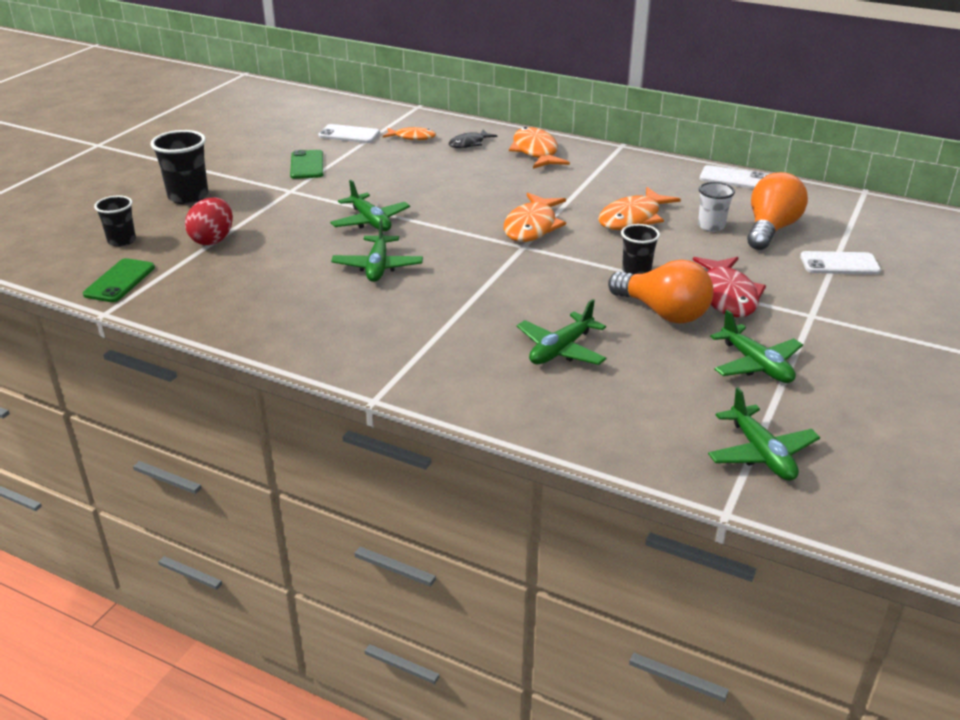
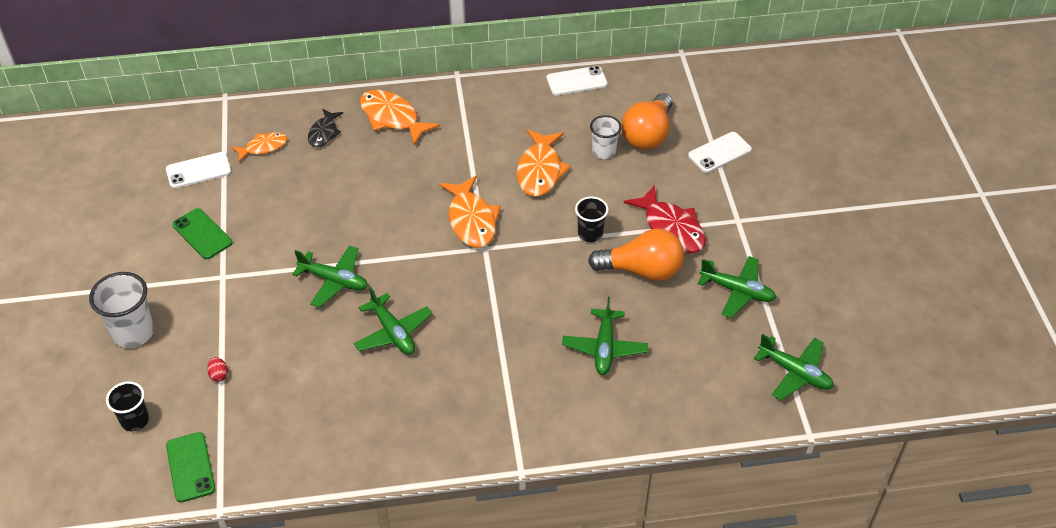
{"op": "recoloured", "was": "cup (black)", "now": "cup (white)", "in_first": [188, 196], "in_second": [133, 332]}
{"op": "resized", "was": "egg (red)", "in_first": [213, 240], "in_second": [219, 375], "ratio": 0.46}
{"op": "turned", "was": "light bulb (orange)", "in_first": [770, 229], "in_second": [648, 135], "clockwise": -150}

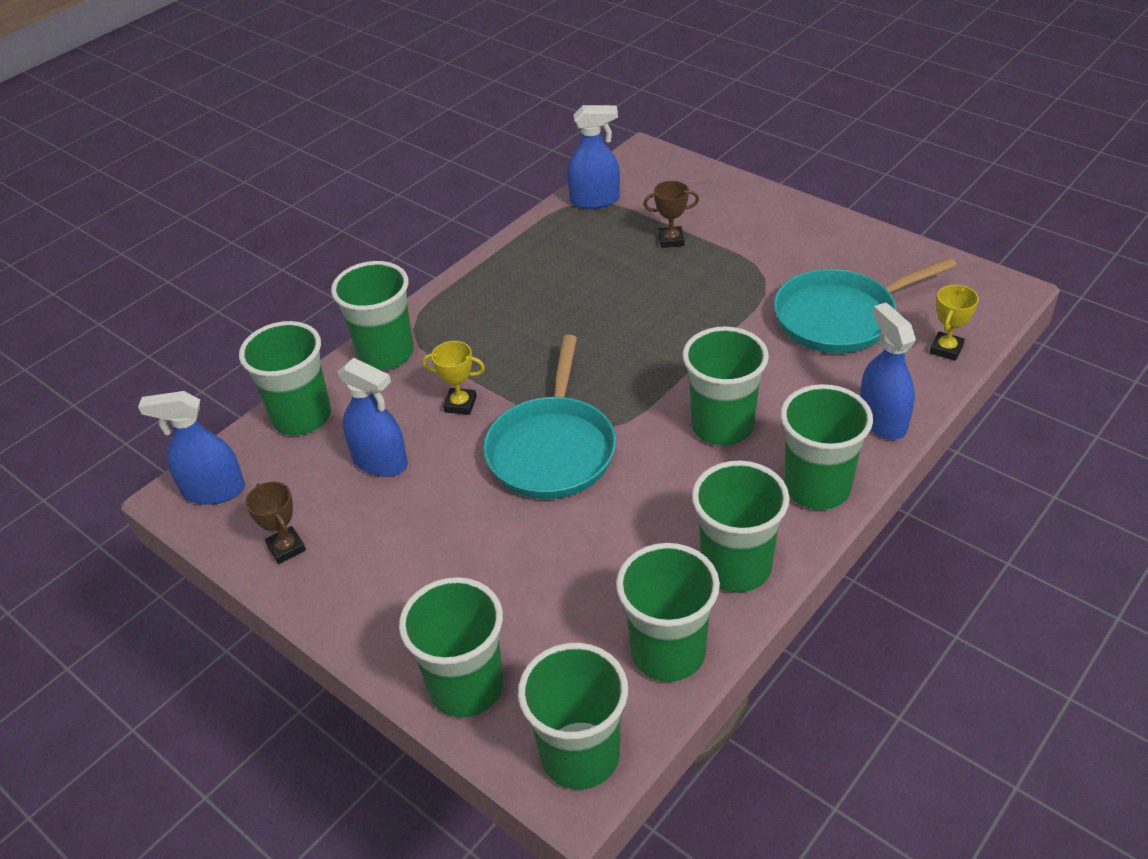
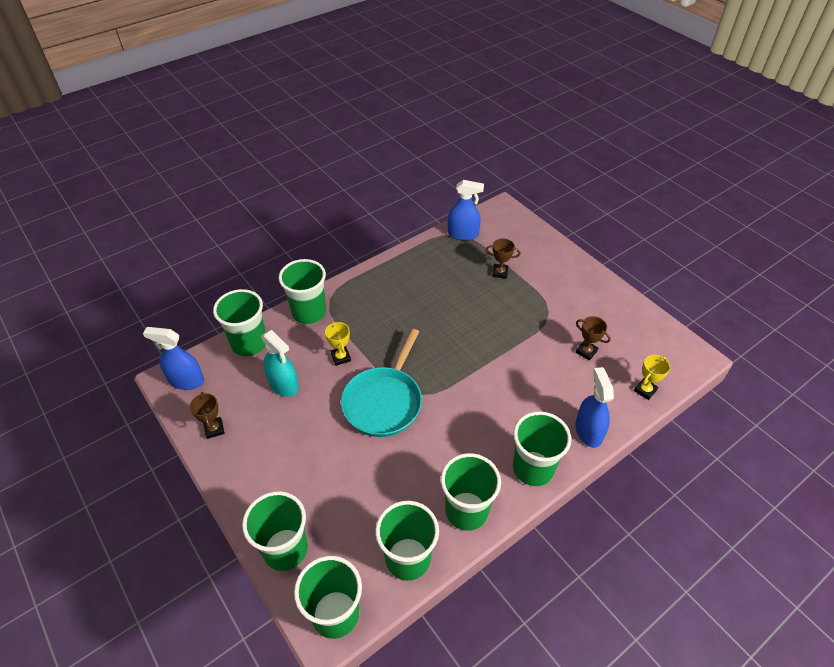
{"op": "recoloured", "was": "spray bottle (blue)", "now": "spray bottle (turquoise)", "in_first": [380, 461], "in_second": [283, 385]}
{"op": "turned", "was": "trophy (yellow)", "in_first": [460, 404], "in_second": [341, 357], "clockwise": 45}
{"op": "removed", "was": "cup (green)", "in_first": [722, 426]}
{"op": "replaced", "was": "pan (turquoise)", "now": "trophy (brown)", "in_first": [840, 317], "in_second": [586, 351]}

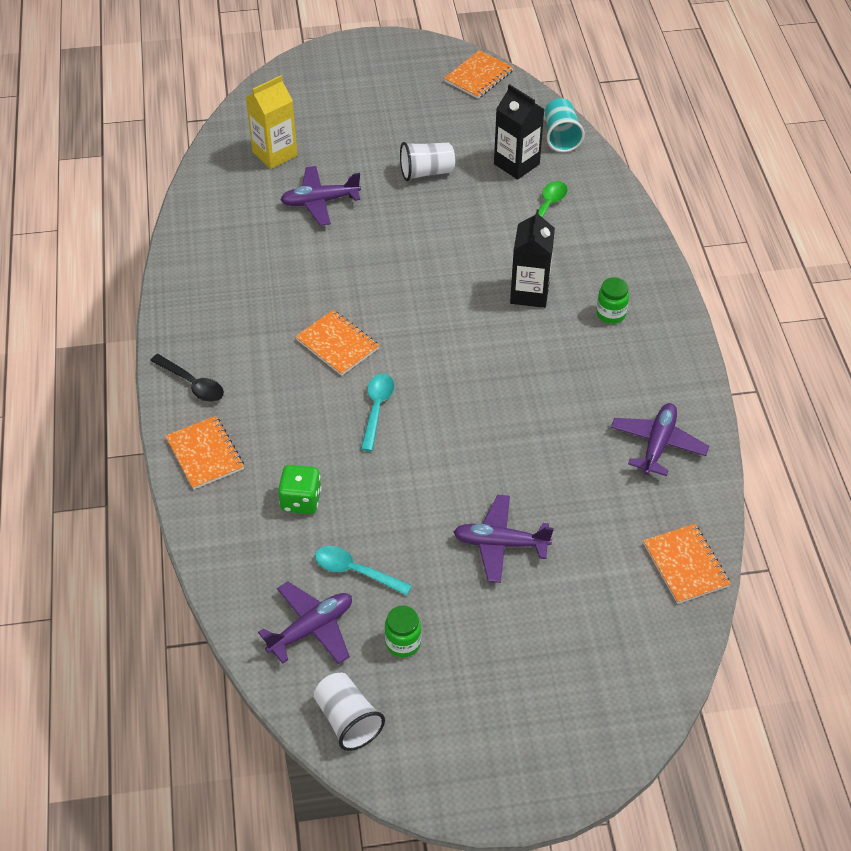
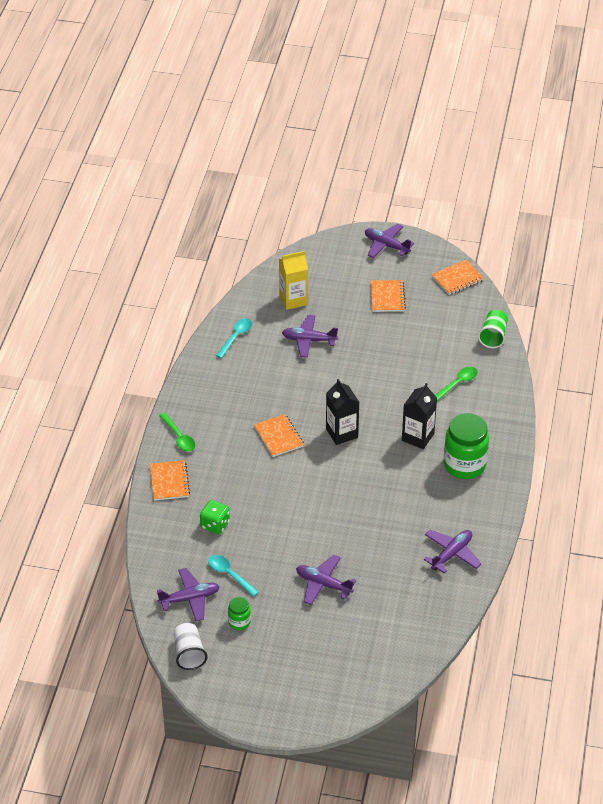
{"op": "recoloured", "was": "spoon (black)", "now": "spoon (green)", "in_first": [192, 384], "in_second": [179, 437]}
{"op": "moved", "was": "spoon (turquoise)", "in_first": [377, 409], "in_second": [236, 337]}
{"op": "removed", "was": "cup (white)", "in_first": [426, 172]}
{"op": "moved", "was": "carton (black)", "in_first": [516, 164], "in_second": [342, 433]}
{"op": "recoloured", "was": "cup (turquoise)", "now": "cup (green)", "in_first": [561, 136], "in_second": [493, 336]}
{"op": "resized", "was": "jar (green)", "in_first": [611, 314], "in_second": [464, 465], "ratio": 2.07}
{"op": "moved", "was": "notebook (orange)", "in_first": [685, 565], "in_second": [387, 297]}
{"op": "added", "now": "plane (purple)", "in_second": [386, 245]}

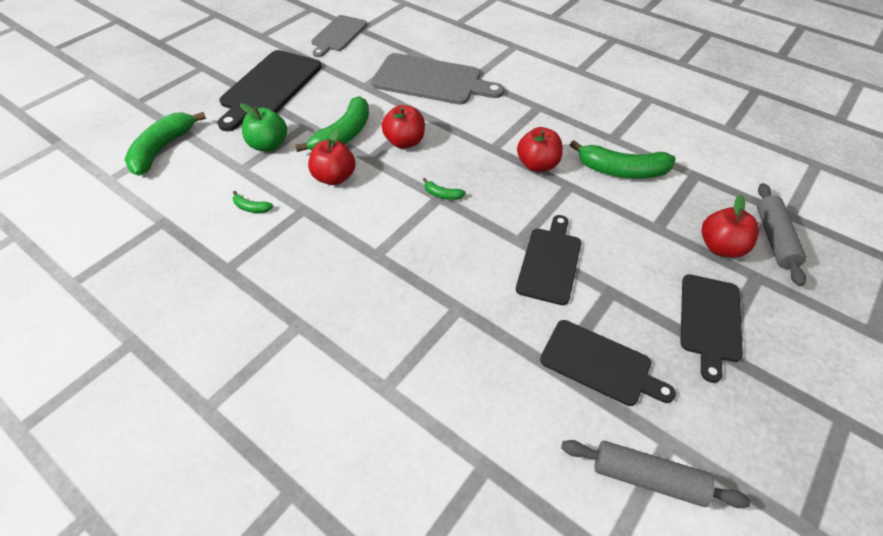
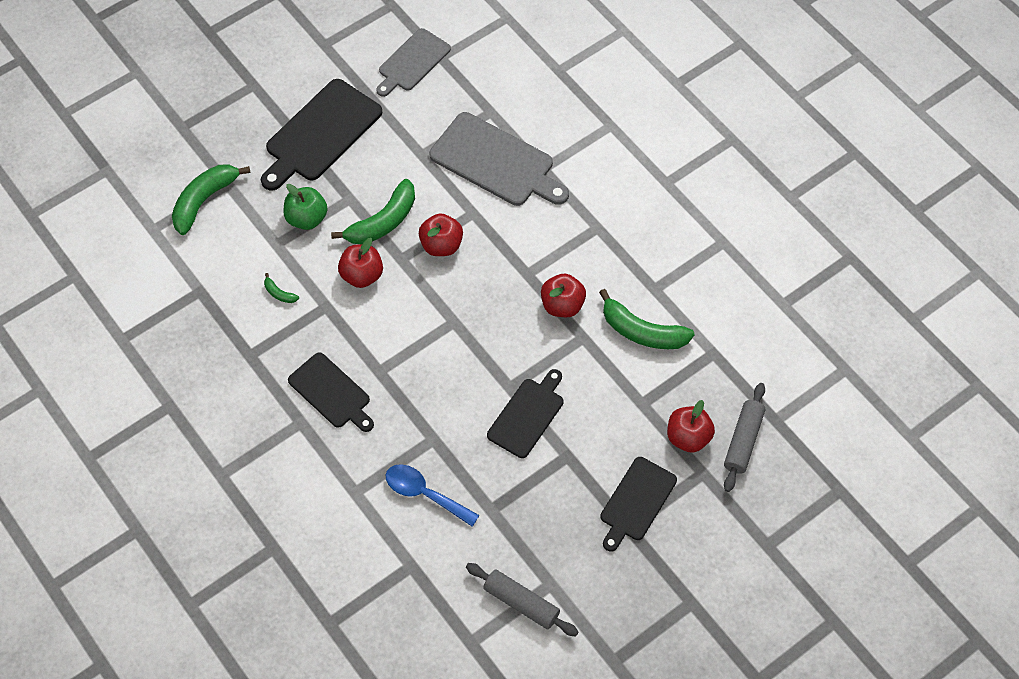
{"op": "removed", "was": "banana (green)", "in_first": [442, 194]}
{"op": "moved", "was": "cutting board (black)", "in_first": [600, 364], "in_second": [331, 392]}
{"op": "added", "now": "spoon (blue)", "in_second": [424, 494]}

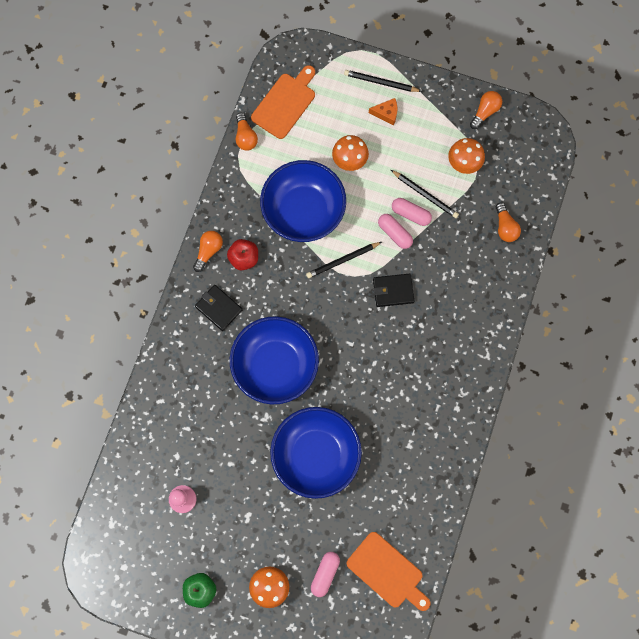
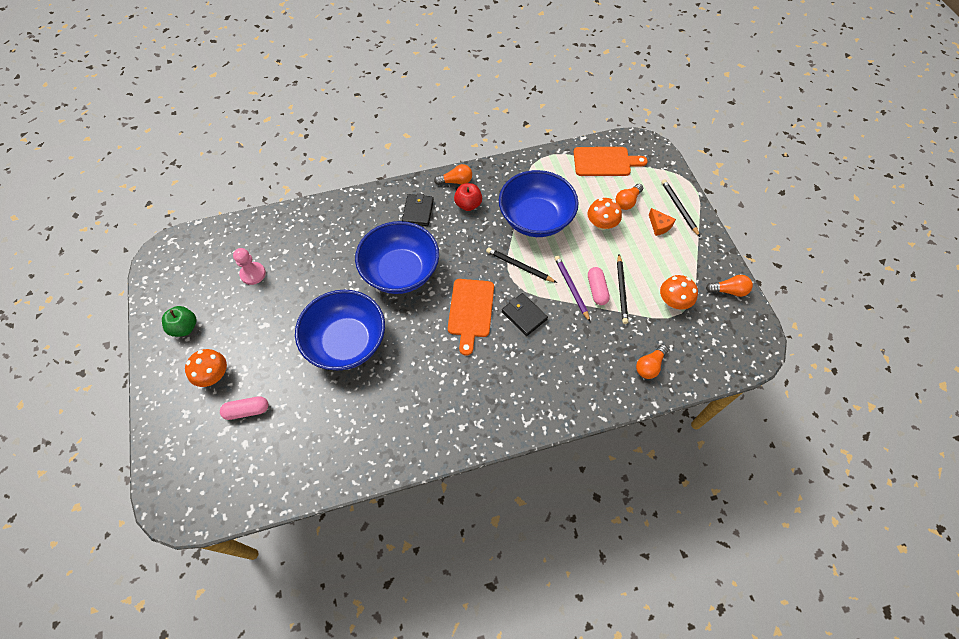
{"op": "moved", "was": "light bulb (orange)", "in_first": [245, 137], "in_second": [627, 201]}
{"op": "moved", "was": "cutting board (orange)", "in_first": [387, 572], "in_second": [470, 311]}
{"op": "replaced", "was": "capsule (pink)", "now": "pencil (purple)", "in_first": [395, 233], "in_second": [571, 288]}

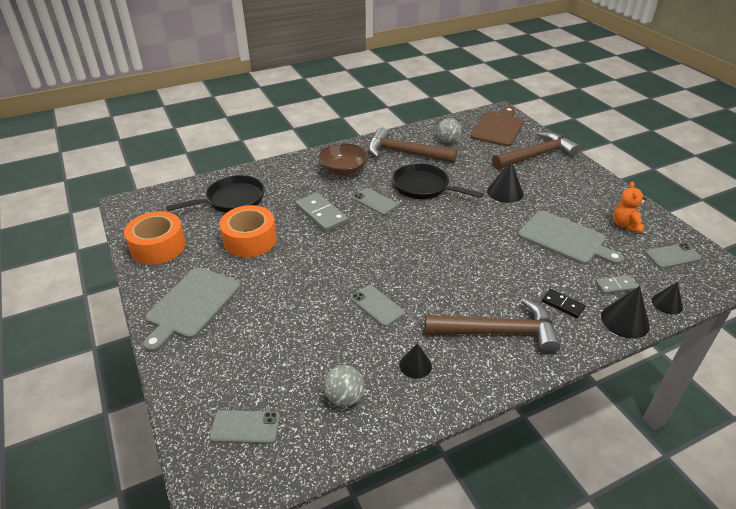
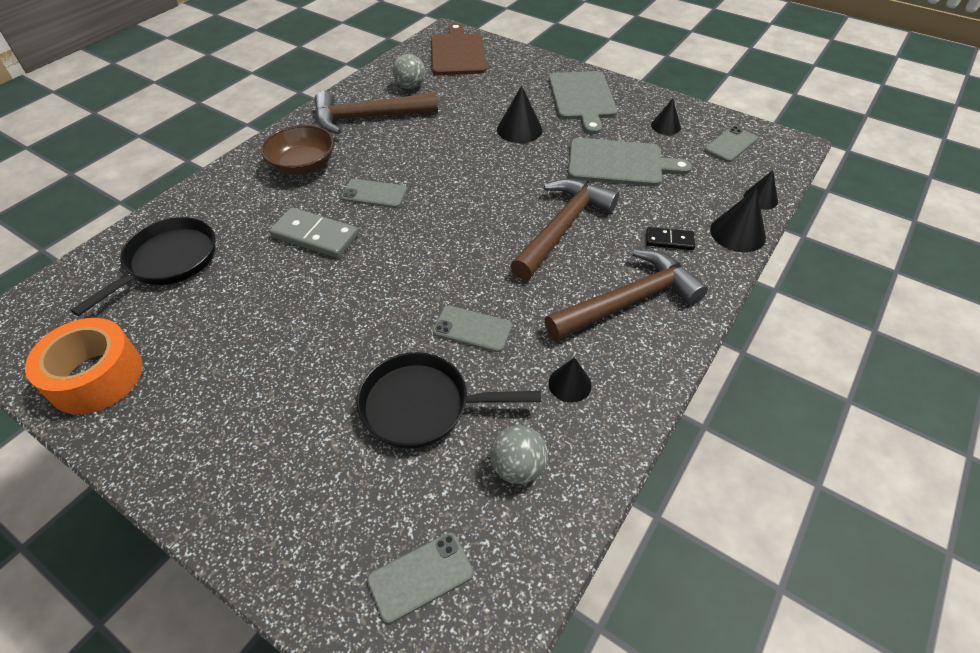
{"op": "moved", "was": "cutting board (grey)", "in_first": [191, 305], "in_second": [582, 98]}
{"op": "removed", "was": "tape (orange)", "in_first": [250, 240]}
{"op": "moved", "was": "pan (black)", "in_first": [424, 187], "in_second": [423, 406]}
{"op": "moved", "was": "hammer (brown)", "in_first": [536, 155], "in_second": [562, 227]}
{"op": "removed", "was": "domino (grey)", "in_first": [615, 286]}
{"op": "replaced", "was": "teddy bear (orange)", "now": "cone (black)", "in_first": [625, 225], "in_second": [665, 126]}

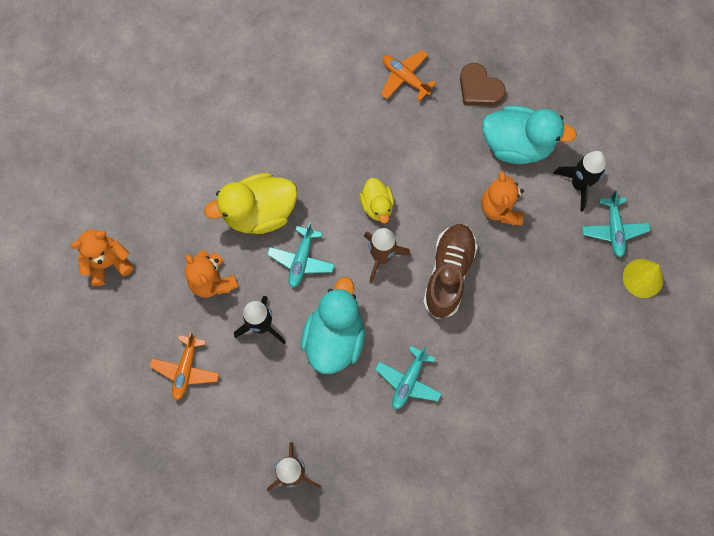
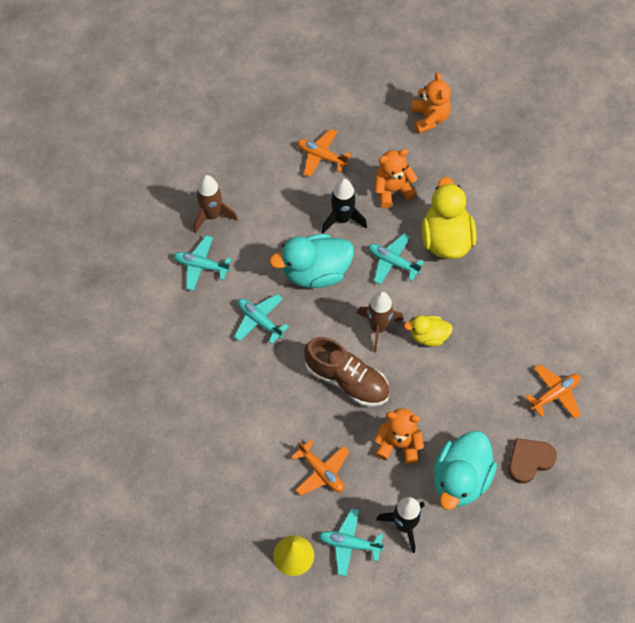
{"op": "turned", "was": "duck (turquoise)", "in_first": [334, 337], "in_second": [315, 272], "clockwise": 135}
{"op": "added", "now": "plane (turquoise)", "in_second": [201, 266]}
{"op": "added", "now": "plane (orange)", "in_second": [321, 471]}

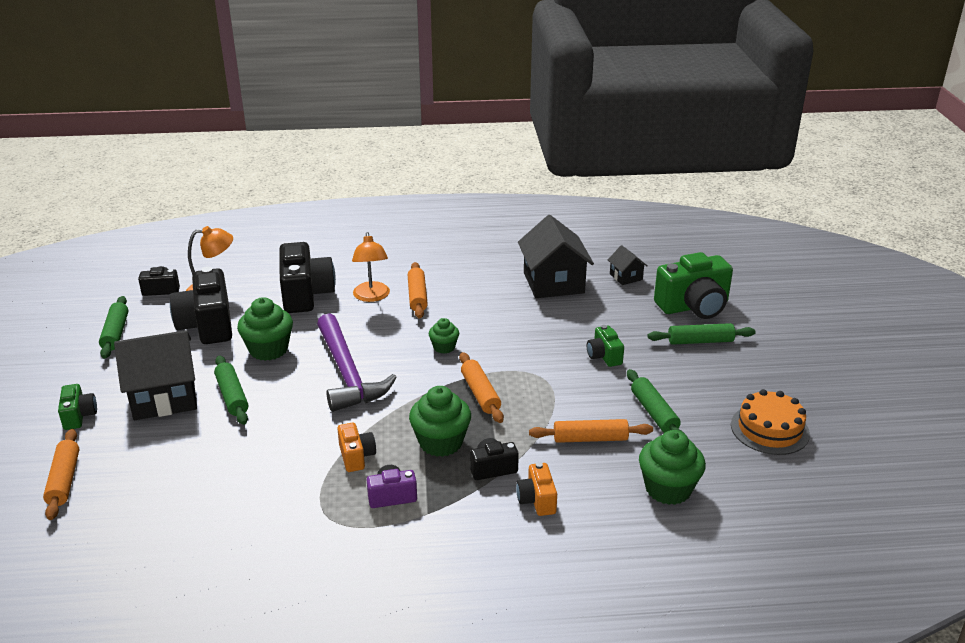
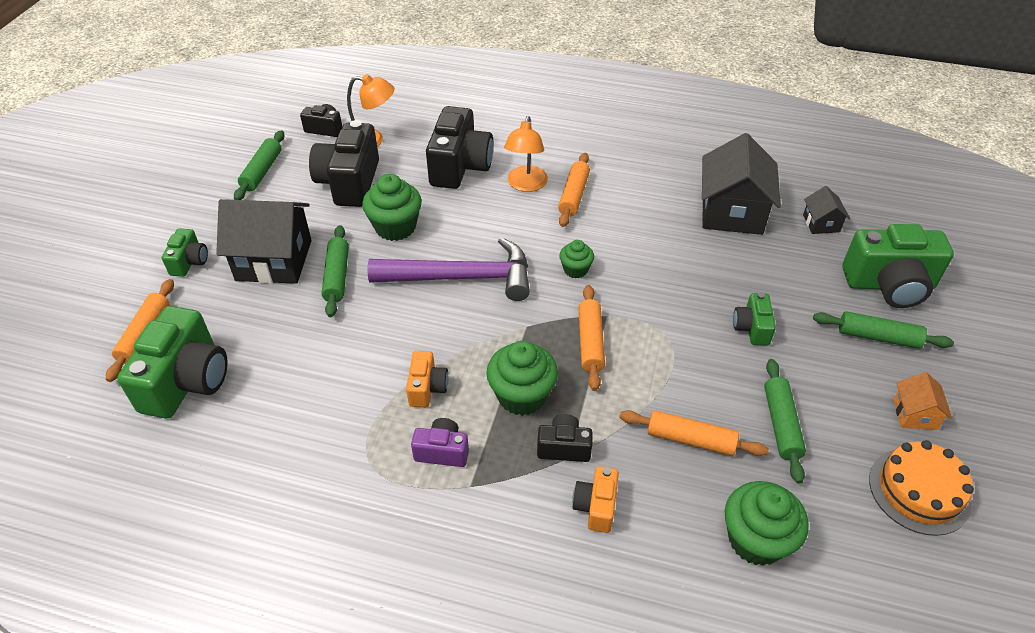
{"op": "turned", "was": "hammer (purple)", "in_first": [347, 373], "in_second": [461, 277], "clockwise": -90}
{"op": "added", "now": "camera (green)", "in_second": [186, 381]}
{"op": "added", "now": "house (orange)", "in_second": [914, 414]}

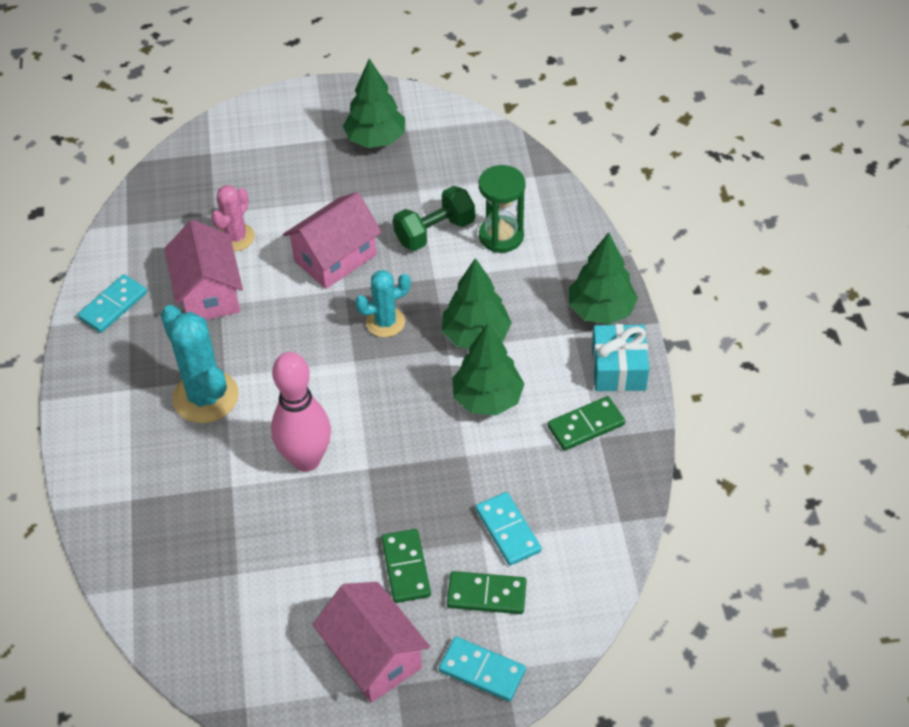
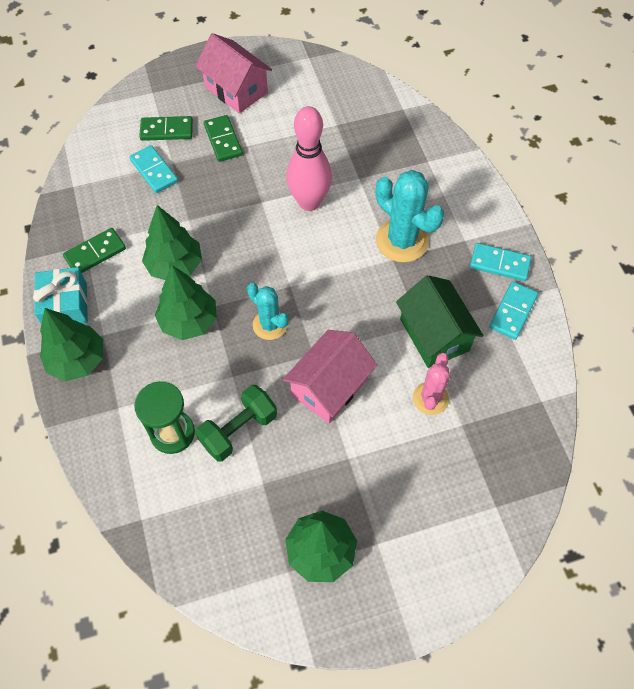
{"op": "recoloured", "was": "house (pink)", "now": "house (green)", "in_first": [209, 293], "in_second": [434, 335]}
{"op": "turned", "was": "cactus (turquoise)", "in_first": [385, 322], "in_second": [270, 325], "clockwise": 75}
{"op": "moved", "was": "domino (turquoise)", "in_first": [482, 670], "in_second": [499, 264]}

